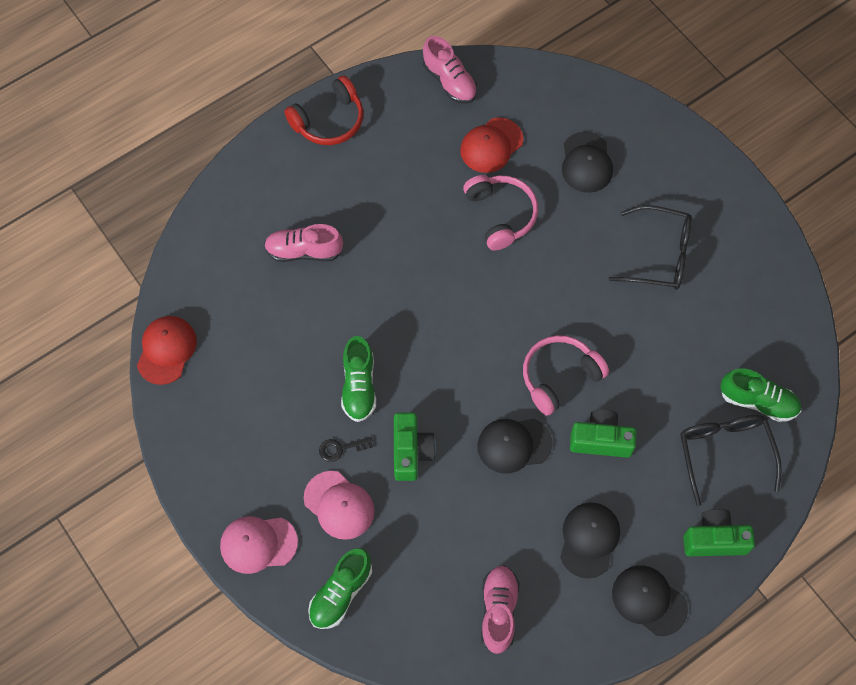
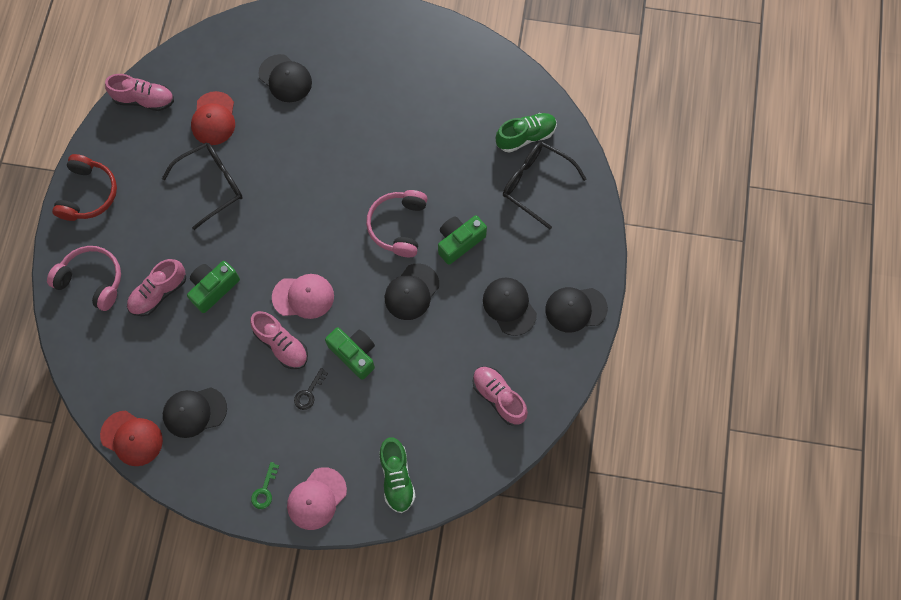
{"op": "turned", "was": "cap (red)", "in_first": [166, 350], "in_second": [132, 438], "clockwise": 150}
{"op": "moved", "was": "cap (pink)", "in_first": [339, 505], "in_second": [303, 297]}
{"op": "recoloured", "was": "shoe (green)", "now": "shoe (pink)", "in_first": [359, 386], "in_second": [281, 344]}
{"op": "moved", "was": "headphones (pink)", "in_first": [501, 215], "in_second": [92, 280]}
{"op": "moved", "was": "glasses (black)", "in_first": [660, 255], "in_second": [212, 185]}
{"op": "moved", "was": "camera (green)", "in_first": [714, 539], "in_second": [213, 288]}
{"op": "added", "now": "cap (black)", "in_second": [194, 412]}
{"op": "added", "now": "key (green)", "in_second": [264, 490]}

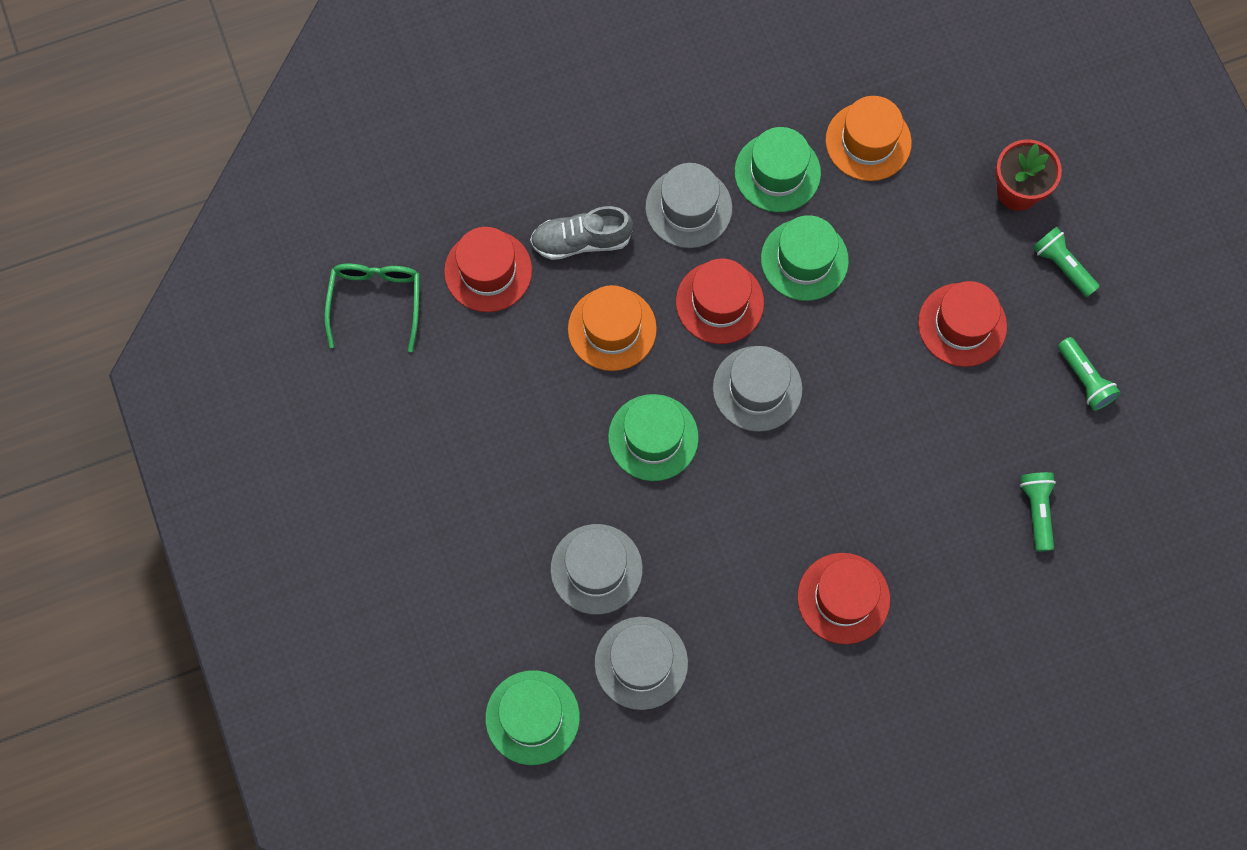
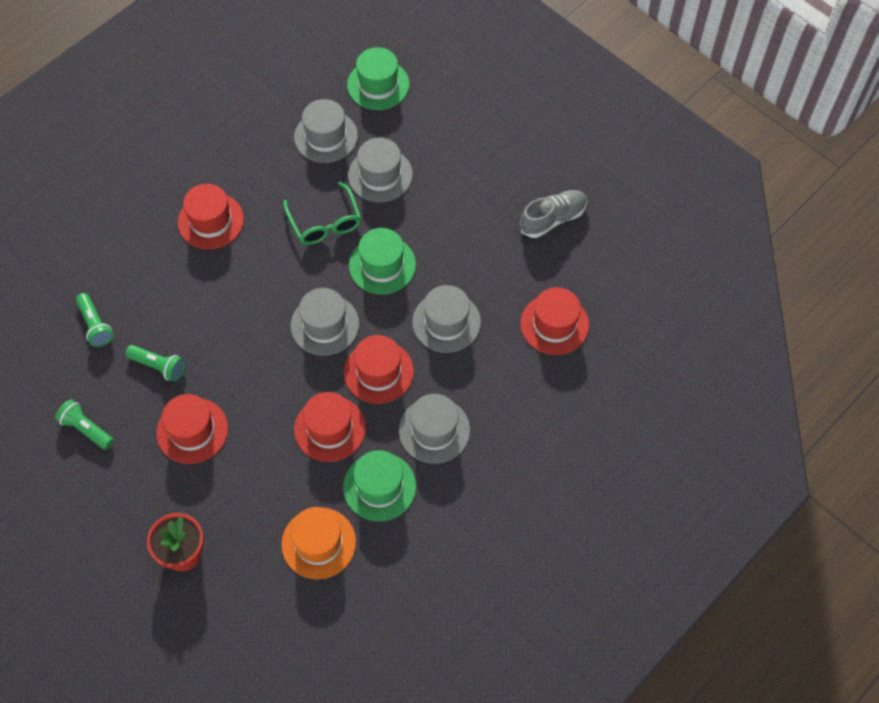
{"op": "moved", "was": "glasses (green)", "in_first": [376, 302], "in_second": [325, 222]}
{"op": "moved", "was": "shoe (grey)", "in_first": [581, 241], "in_second": [552, 219]}
{"op": "recoloured", "was": "hat (orange)", "now": "hat (grey)", "in_first": [612, 329], "in_second": [446, 322]}
{"op": "recoloured", "was": "hat (green)", "now": "hat (red)", "in_first": [804, 260], "in_second": [330, 428]}
{"op": "moved", "was": "flashlight (green)", "in_first": [1062, 266], "in_second": [158, 366]}

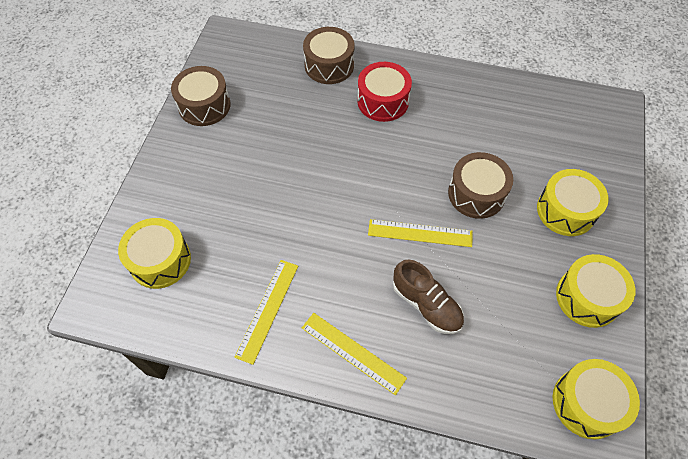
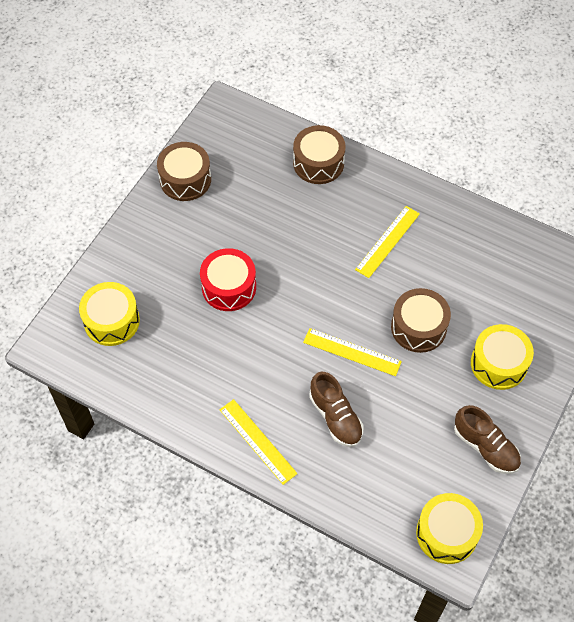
{"op": "moved", "was": "ruler (yellow)", "in_first": [267, 310], "in_second": [387, 241]}
{"op": "moved", "was": "drum (red)", "in_first": [383, 101], "in_second": [229, 287]}
{"op": "replaced", "was": "drum (yellow)", "now": "shoe (brown)", "in_first": [587, 297], "in_second": [485, 447]}

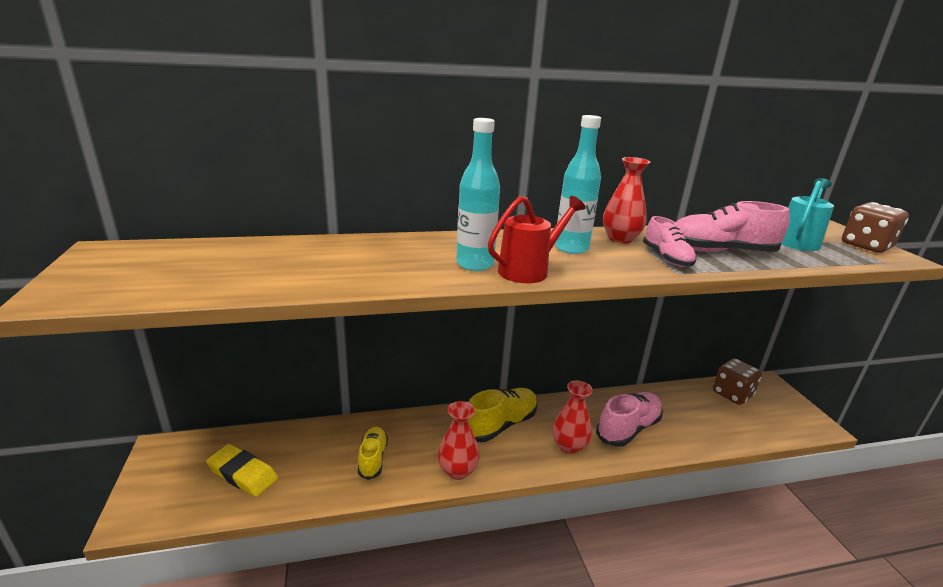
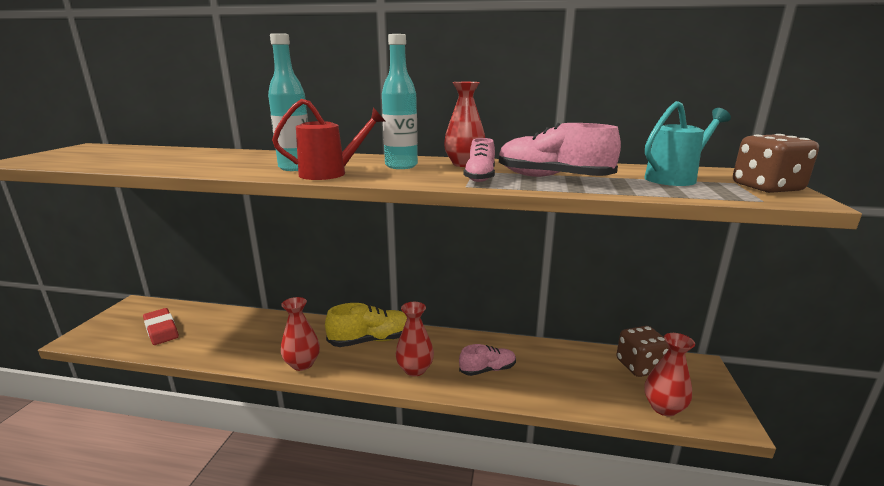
{"op": "recoloured", "was": "eraser (yellow)", "now": "eraser (red)", "in_first": [243, 473], "in_second": [161, 329]}
{"op": "removed", "was": "shoe (yellow)", "in_first": [373, 459]}
{"op": "resized", "was": "shoe (pink)", "in_first": [628, 428], "in_second": [487, 369], "ratio": 0.63}
{"op": "added", "now": "vase (red)", "in_second": [663, 407]}

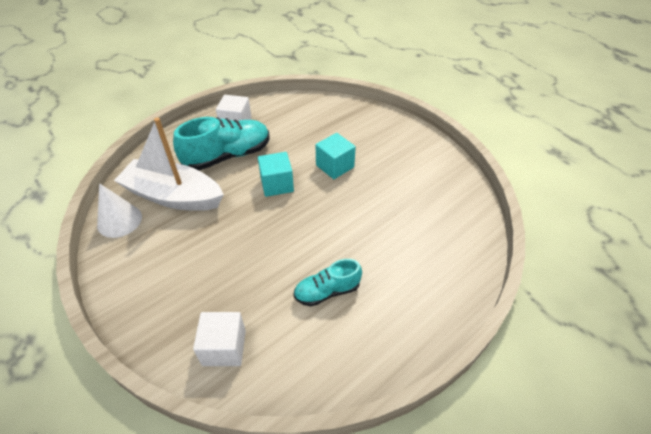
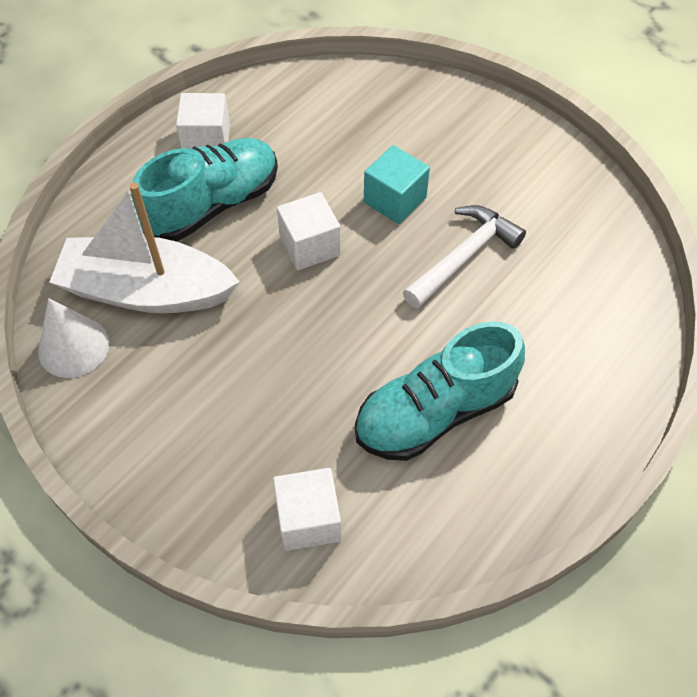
{"op": "recoloured", "was": "cube (turquoise)", "now": "cube (white)", "in_first": [277, 184], "in_second": [310, 246]}
{"op": "resized", "was": "shoe (turquoise)", "in_first": [327, 291], "in_second": [435, 412], "ratio": 1.73}
{"op": "added", "now": "hammer (white)", "in_second": [464, 256]}

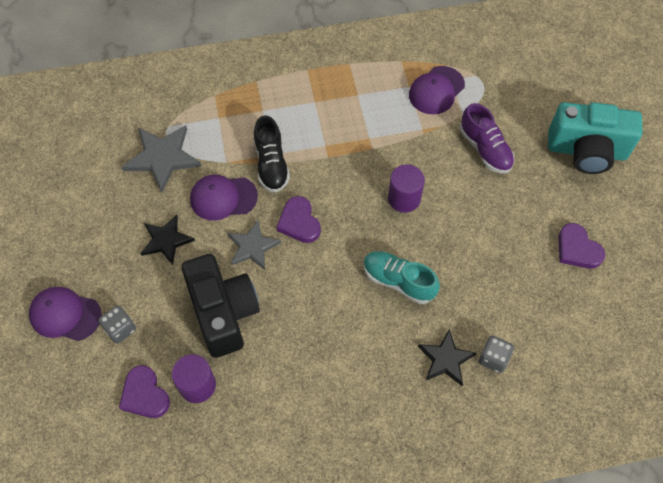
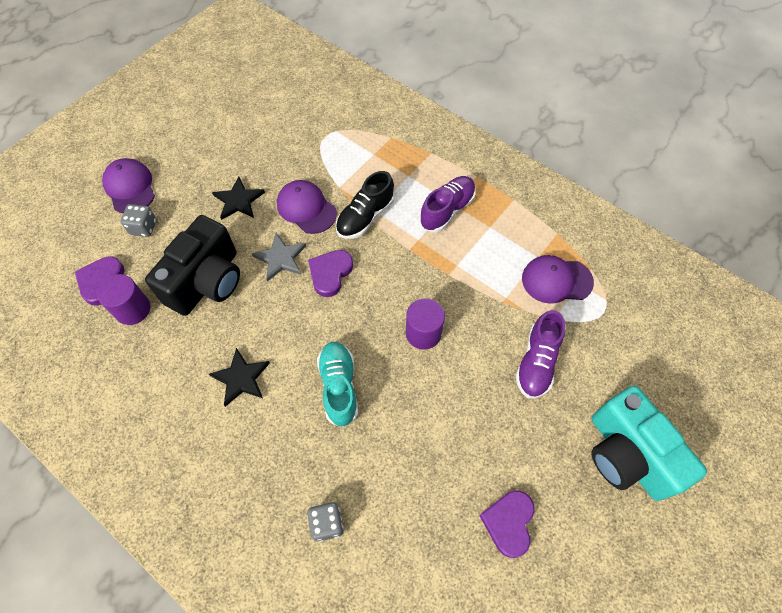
{"op": "removed", "was": "star (grey)", "in_first": [162, 158]}
{"op": "moved", "was": "star (black)", "in_first": [445, 359], "in_second": [241, 378]}
{"op": "added", "now": "shoe (purple)", "in_second": [447, 210]}

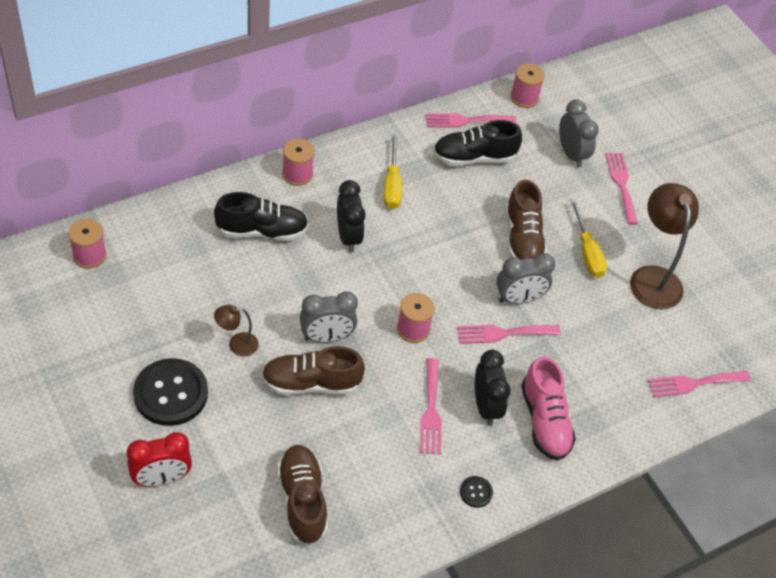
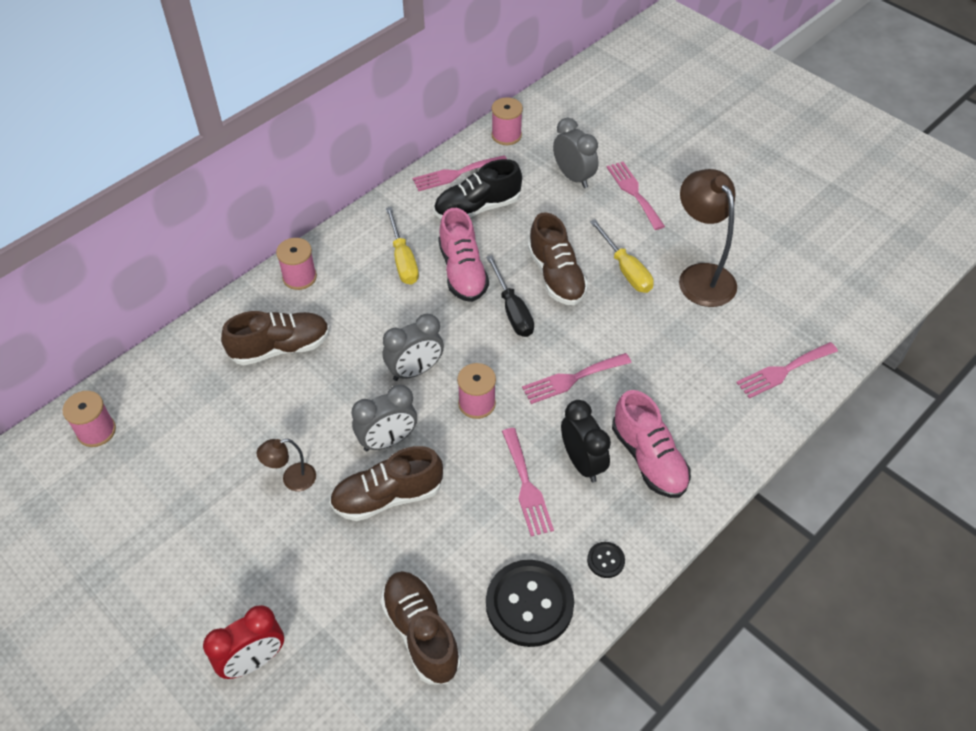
{"op": "moved", "was": "button (black)", "in_first": [171, 393], "in_second": [529, 604]}
{"op": "recoloured", "was": "shoe (black)", "now": "shoe (brown)", "in_first": [262, 231], "in_second": [280, 348]}
{"op": "removed", "was": "clock (black)", "in_first": [348, 237]}
{"op": "moved", "was": "clock (grey)", "in_first": [519, 299], "in_second": [415, 371]}
{"op": "added", "now": "shoe (pink)", "in_second": [462, 271]}
{"op": "added", "now": "screwdriver (black)", "in_second": [512, 310]}

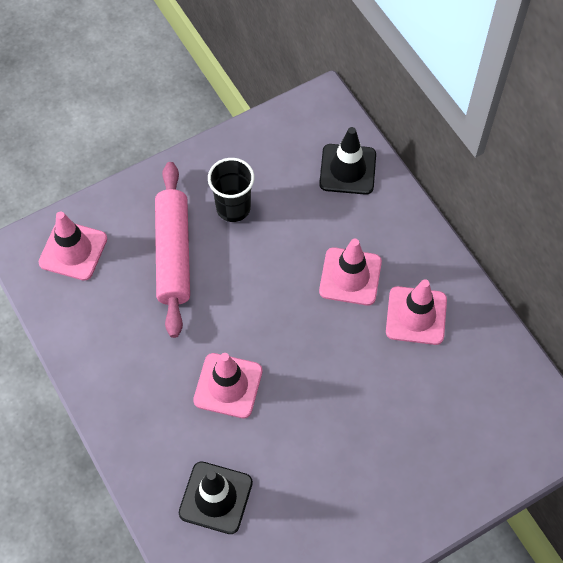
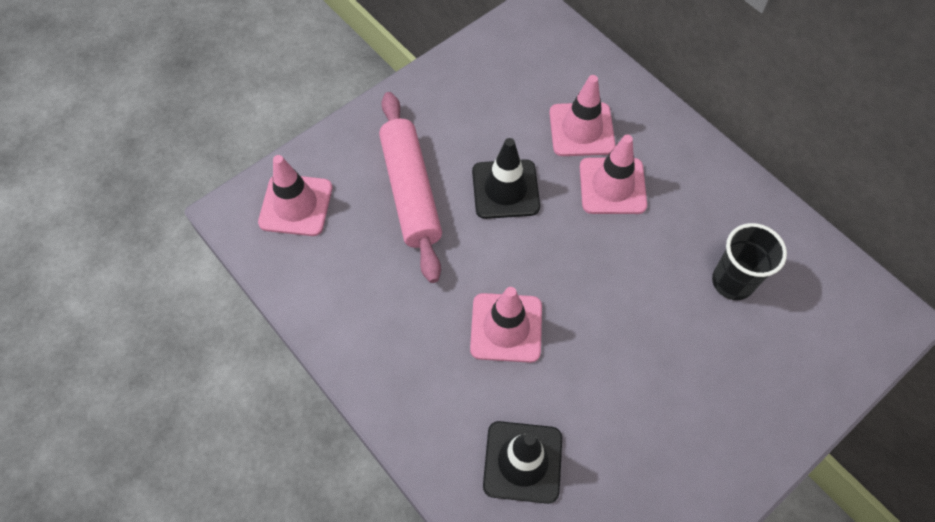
{"op": "moved", "was": "cup (black)", "in_first": [233, 208], "in_second": [732, 282]}
{"op": "moved", "was": "traffic cone (black)", "in_first": [347, 169], "in_second": [505, 189]}
{"op": "moved", "was": "traffic cone (pink)", "in_first": [416, 315], "in_second": [581, 129]}

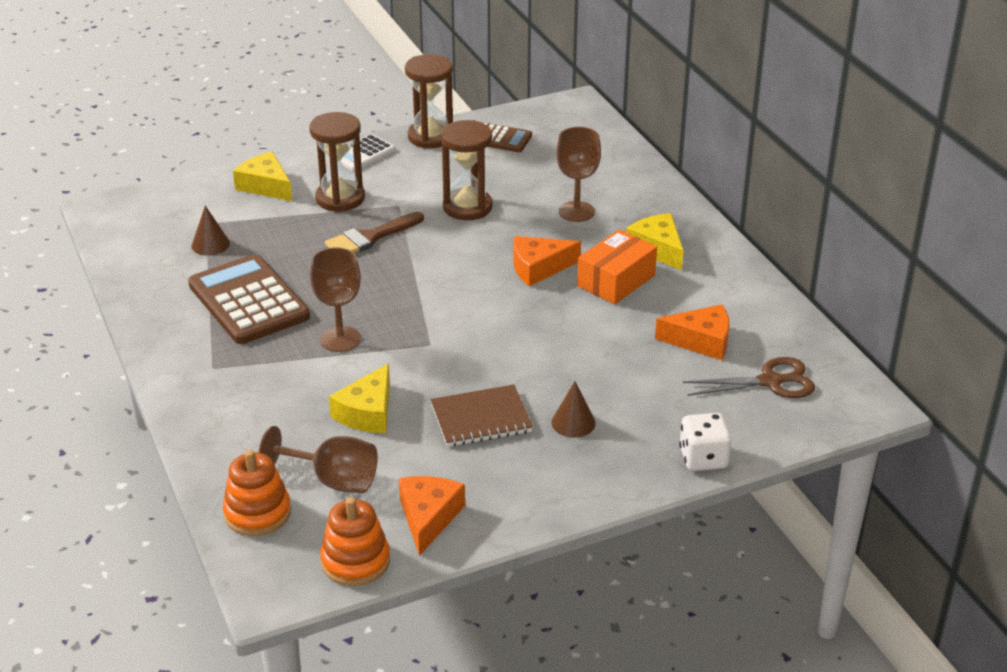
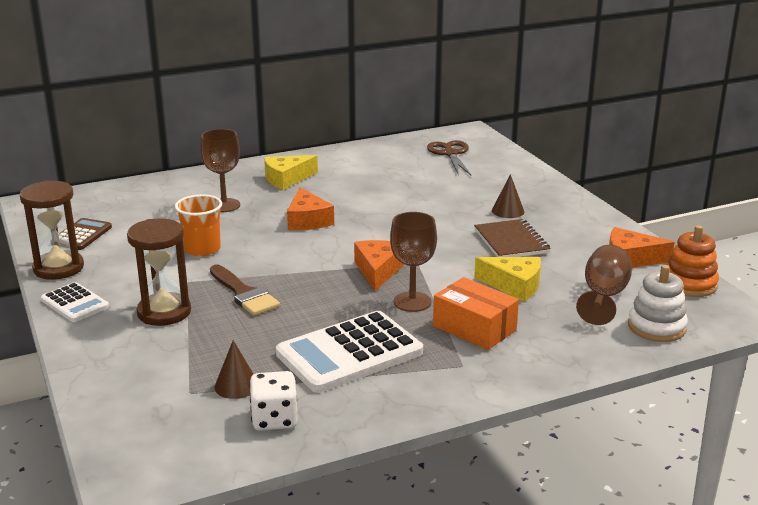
{"op": "recoloured", "was": "calculator (brown)", "now": "calculator (white)", "in_first": [248, 301], "in_second": [349, 353]}
{"op": "recoloured", "was": "stacking toy (orange)", "now": "stacking toy (white)", "in_first": [257, 513], "in_second": [656, 327]}
{"op": "removed", "was": "cheese (yellow)", "in_first": [265, 186]}
{"op": "replaced", "was": "hourglass (brown)", "now": "cup (orange)", "in_first": [467, 207], "in_second": [202, 249]}
{"op": "moved", "was": "box (orange)", "in_first": [616, 281], "in_second": [474, 328]}
{"op": "moved", "was": "cheese (orange)", "in_first": [701, 341], "in_second": [378, 271]}
{"op": "moved", "was": "dice (white)", "in_first": [703, 458], "in_second": [274, 419]}

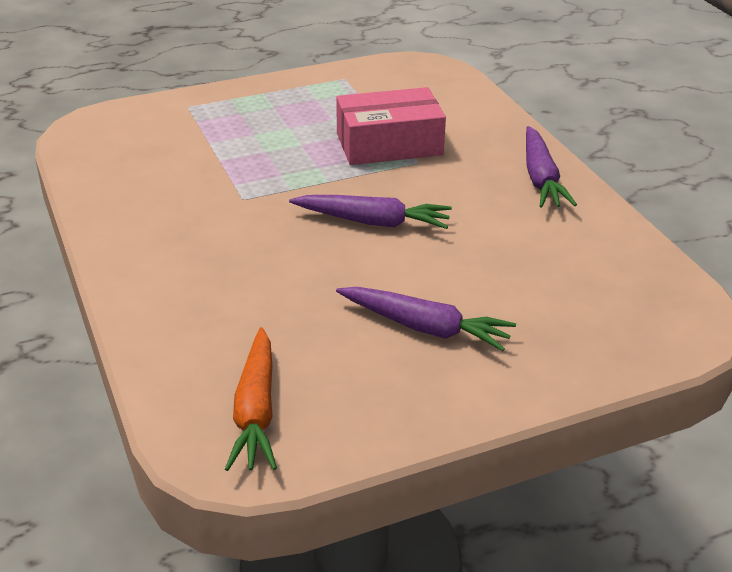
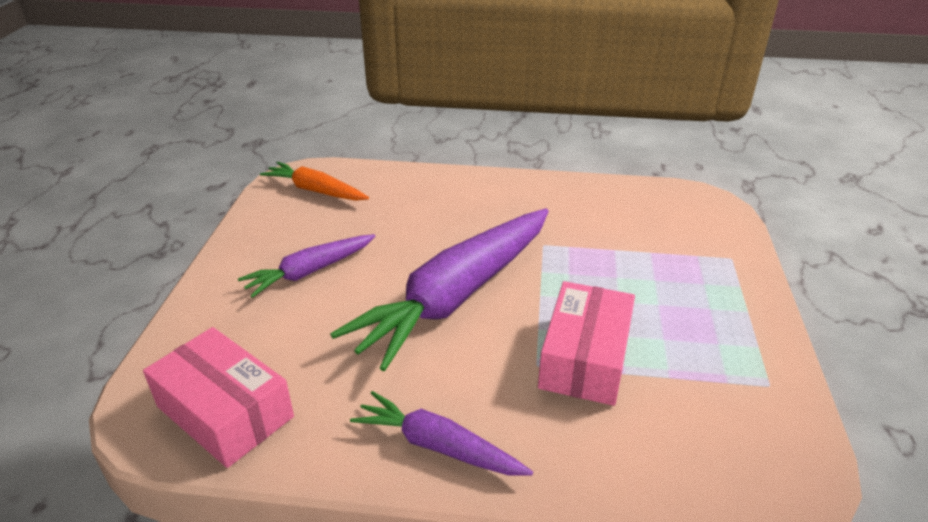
{"op": "resized", "was": "carrot (purple)", "in_first": [373, 222], "in_second": [456, 296], "ratio": 1.93}
{"op": "added", "now": "box (pink)", "in_second": [225, 411]}

